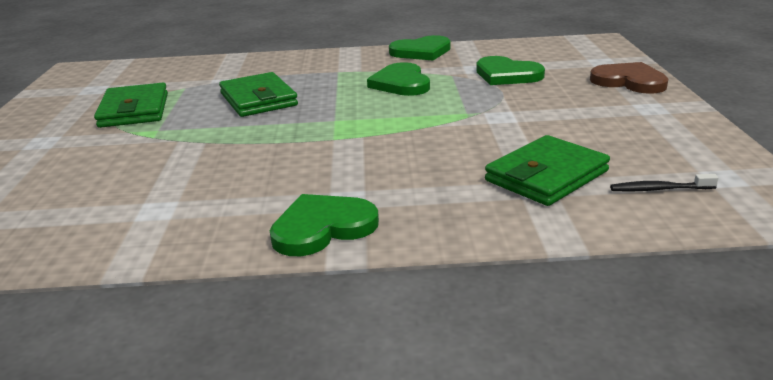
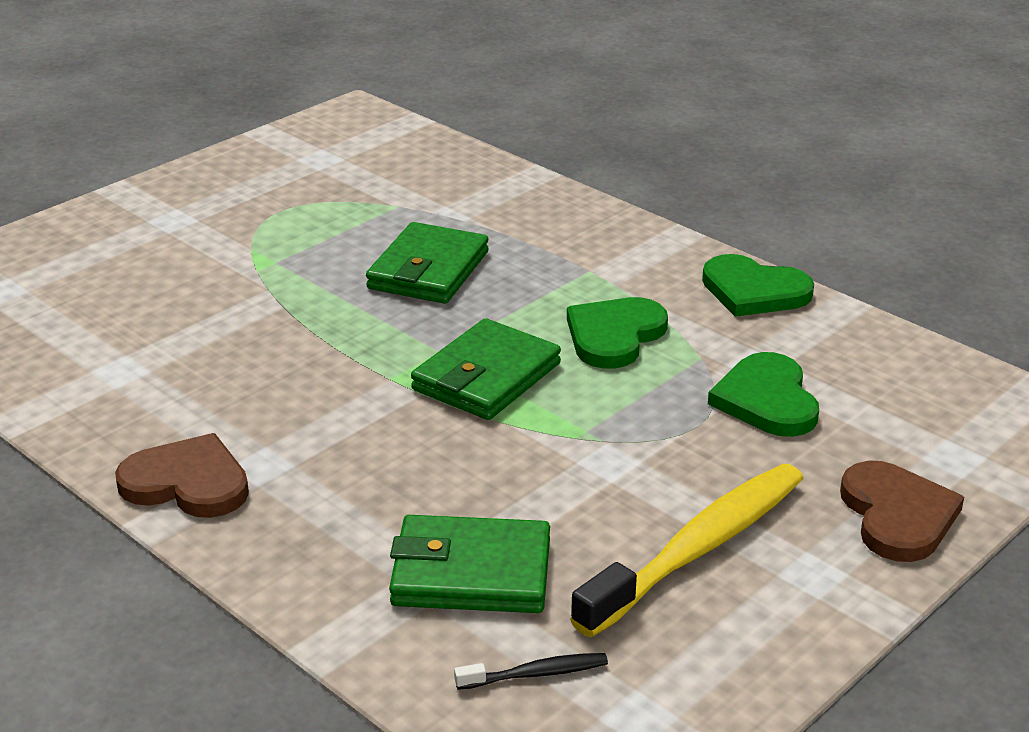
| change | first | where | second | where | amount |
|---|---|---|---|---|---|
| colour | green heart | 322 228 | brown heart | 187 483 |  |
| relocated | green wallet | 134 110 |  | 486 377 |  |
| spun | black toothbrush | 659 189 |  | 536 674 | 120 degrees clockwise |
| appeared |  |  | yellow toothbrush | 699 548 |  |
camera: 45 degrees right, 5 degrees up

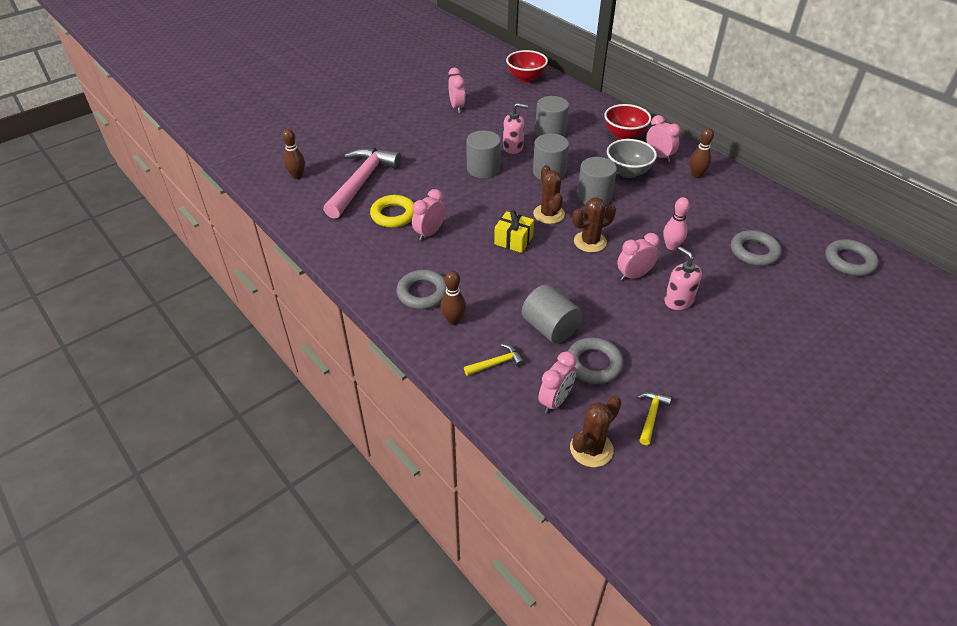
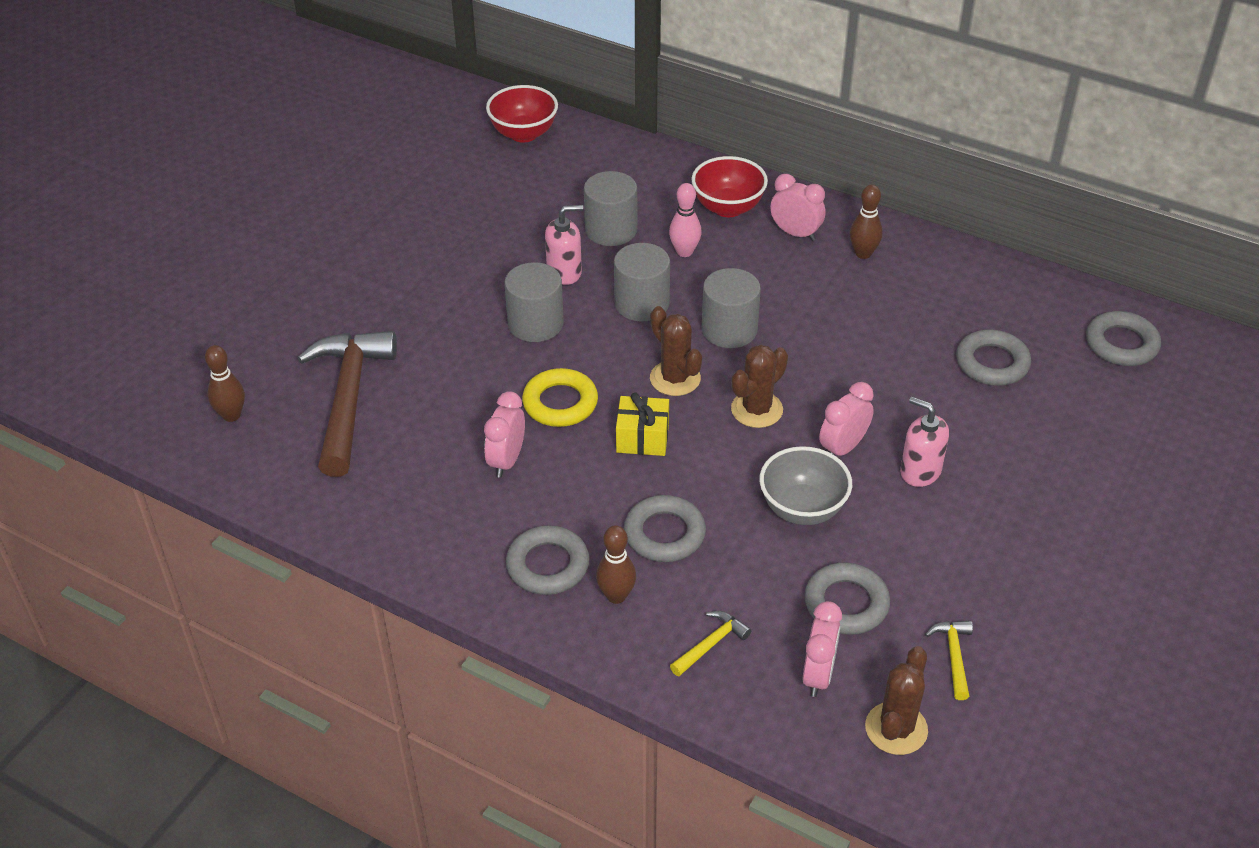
| change | first | where | second | where | amount |
|---|---|---|---|---|---|
| colour | pink hammer | 362 182 | brown hammer | 349 399 |  |
| relocated | yellow ring | 393 215 |  | 560 403 |  |
| appeared |  |  | grey ring | 664 534 |  |
| relocated | pink bowling pin | 671 246 |  | 684 252 |  |
| relocated | grey bowl | 628 172 |  | 802 509 |  |
| missing | pink clock | 457 107 |  |  |  |
| missing | grey cylinder | 550 328 |  |  |  |
camera: 20 degrees left, 0 degrees up

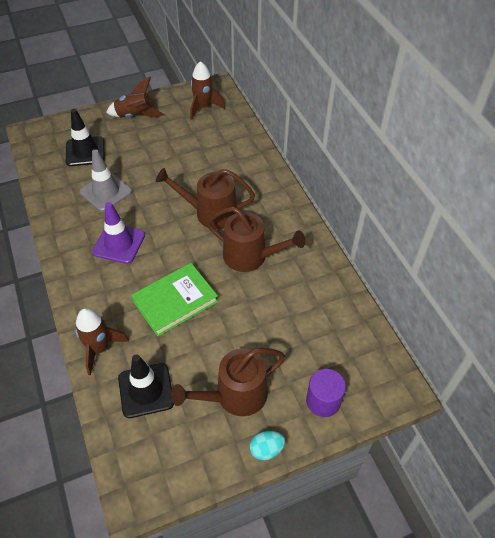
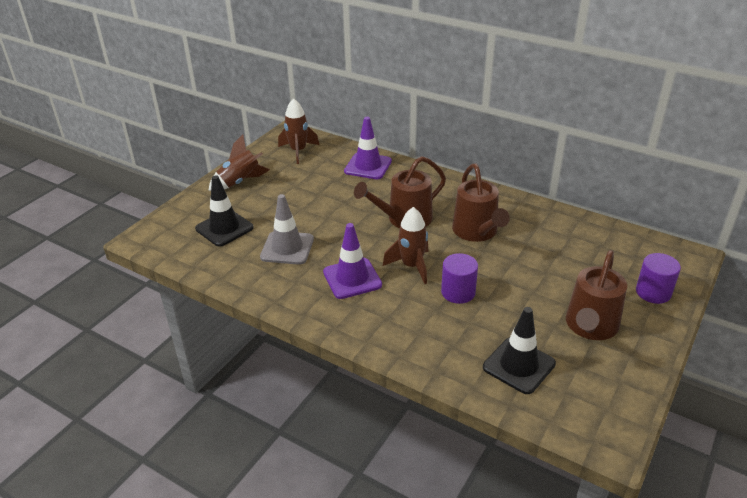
| change | first | where | second | where | amount |
|---|---|---|---|---|---|
| appeared |  |  | purple traffic cone | 368 166 |  |
| relocated | brown rocket | 99 348 |  | 411 266 |  |
| exchanged | green book | 175 301 | purple cylinder | 458 292 |  |
| spun | brown watering can | 250 256 |  | 477 232 | 90 degrees clockwise |
| missing | turquoise egg | 266 449 |  |  |  |
camera: 35 degrees left, 15 degrees down

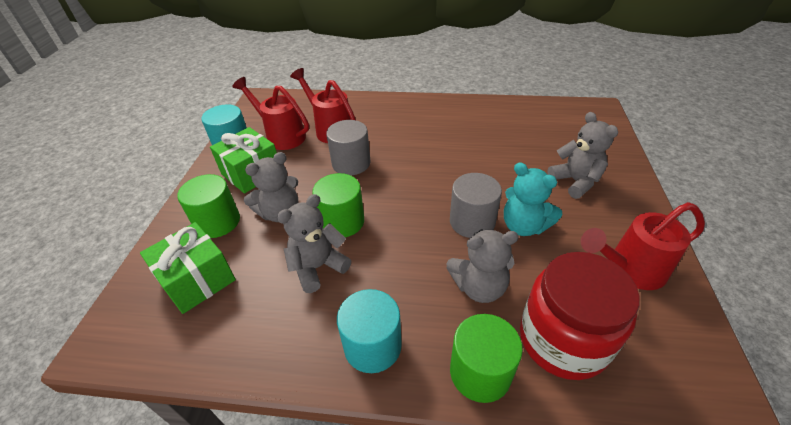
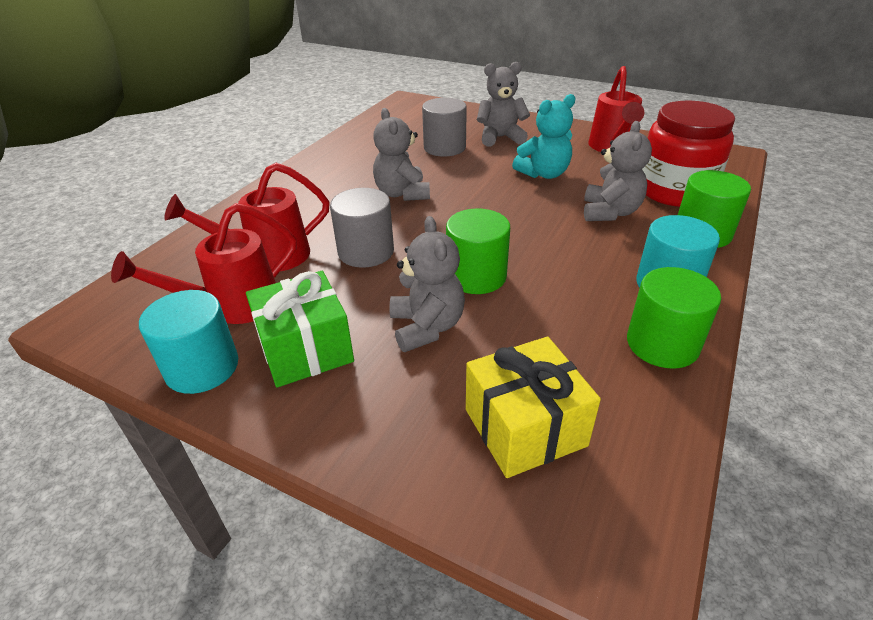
| change | first | where | second | where | amount |
|---|---|---|---|---|---|
| relocated | grey teddy bear | 318 267 |  | 402 193 |  |
| relocated | grey cylinder | 472 222 |  | 444 147 |  |
| colour | green gift | 197 280 | yellow gift | 525 427 |  |
| relocated | green cylinder | 217 222 |  | 662 344 |  |
camera: 70 degrees left, 5 degrees down

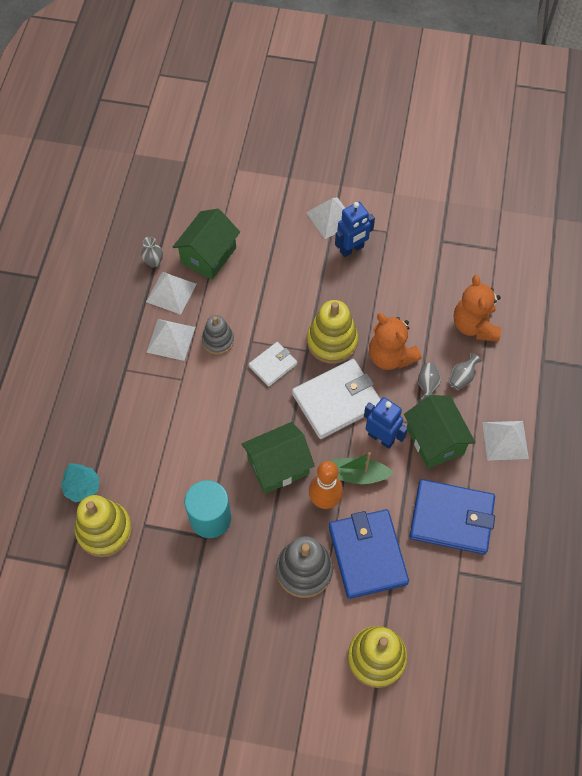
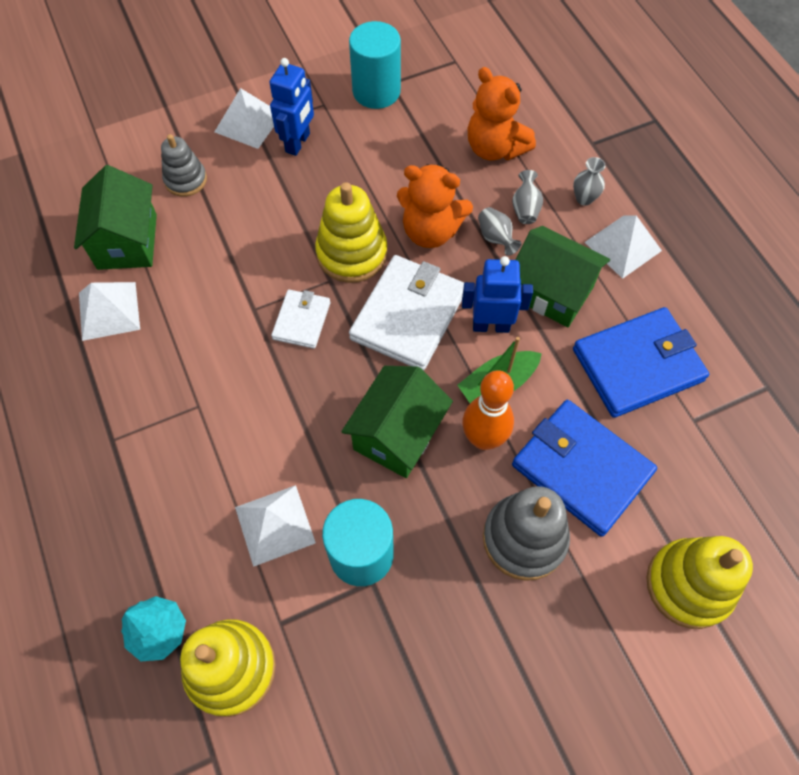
| change | first | where | second | where | amount |
|---|---|---|---|---|---|
| relocated | grey stacking toy | 218 340 |  | 185 180 |  |
| relocated | white pyramid | 171 339 |  | 275 525 |  |
| appeared |  |  | turquoise cylinder | 376 91 |  |
| relocated | grey vase | 154 262 |  | 584 198 |  |
camera: 35 degrees left, 0 degrees up

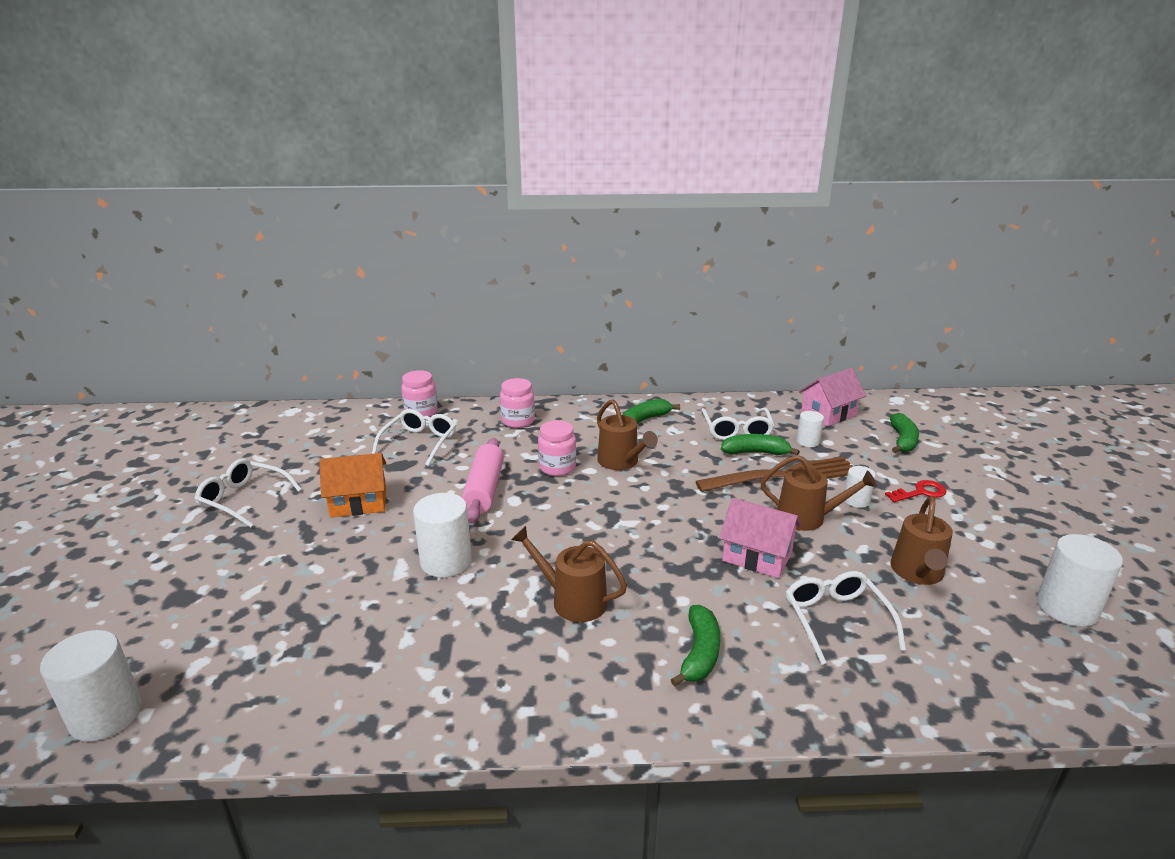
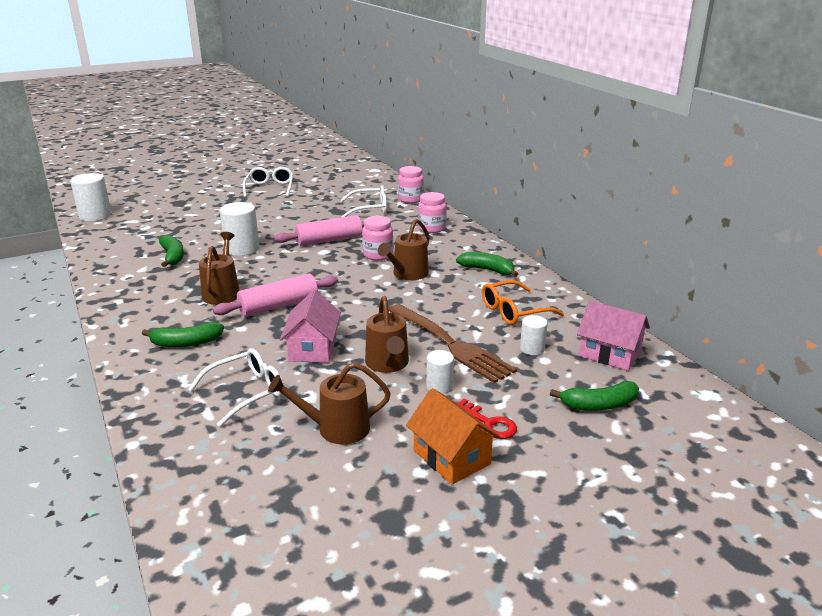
| change | first | where | second | where | amount |
|---|---|---|---|---|---|
| relocated | green banana | 755 452 |  | 173 257 |  |
| appeared |  |  | pink rolling pin | 279 306 |  |
| relocated | orange house | 358 503 |  | 451 457 |  |
| colour | white glasses | 736 430 | orange glasses | 514 311 |  |
| missing | white cylinder | 1067 608 |  |  |  |
camera: 65 degrees right, 0 degrees up

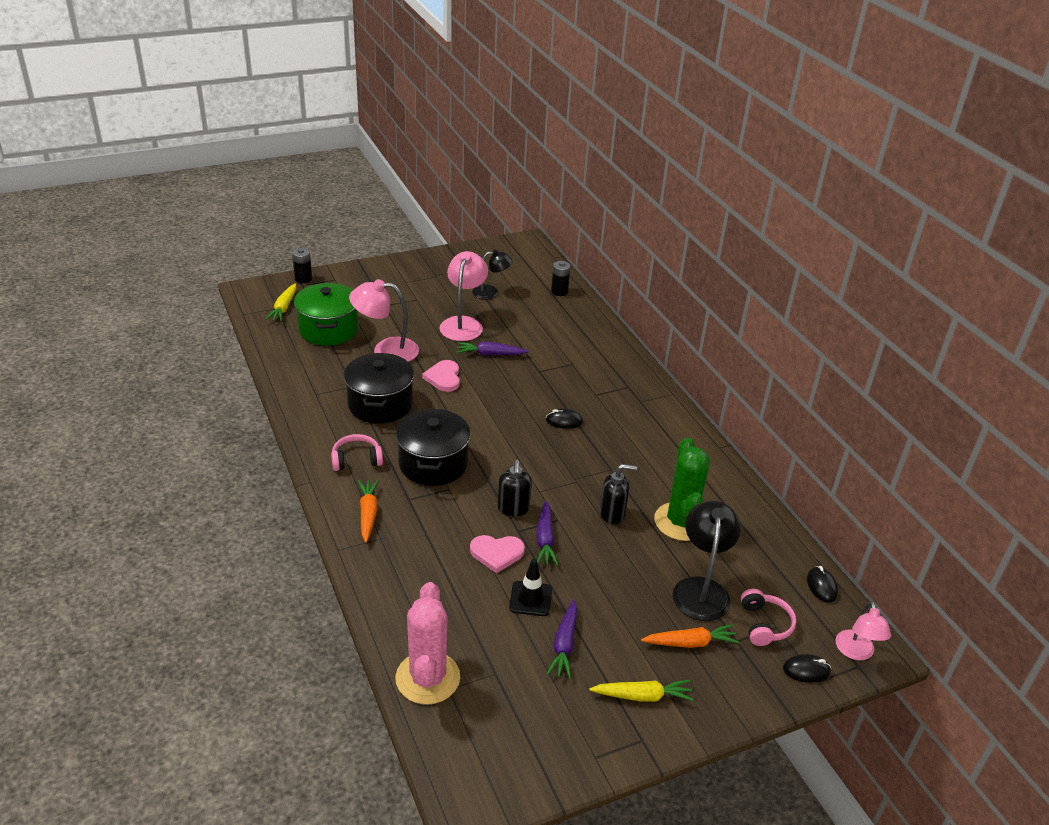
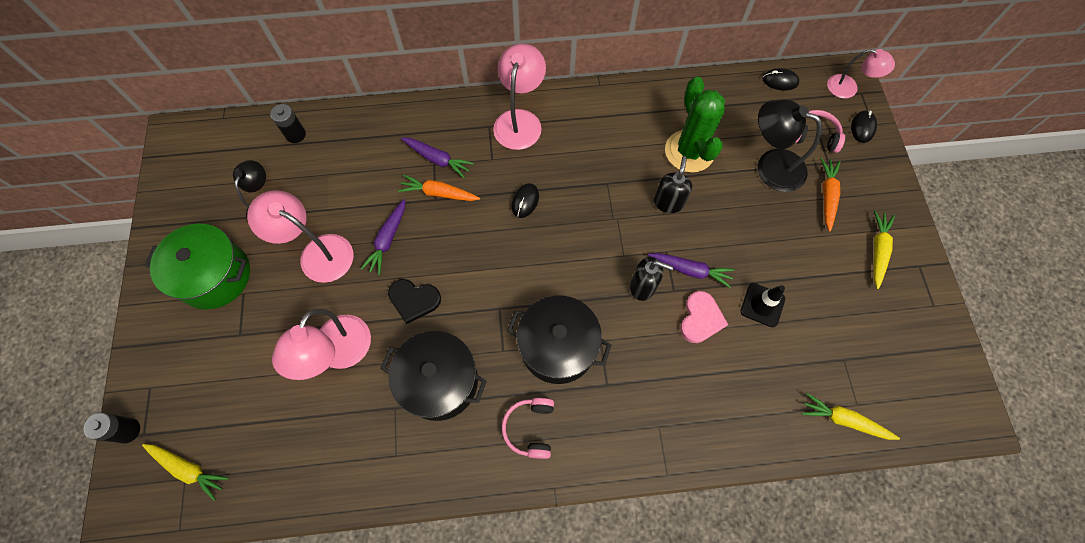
| change | first | where | second | where | amount |
|---|---|---|---|---|---|
| relocated | green pot | 328 329 |  | 215 276 |  |
| colour | pink heart | 444 378 | black heart | 414 300 |  |
| relocated | orange carrot | 368 514 |  | 439 193 |  |
| relocated | purple carrot | 564 644 |  | 437 159 |  |
| appeared |  |  | pink lamp | 520 120 |  |
| spun | green cactus | 681 522 |  | 689 151 | 60 degrees clockwise |
| exchanged | pink cactus | 427 678 | yellow carrot | 844 420 |  |
camera: 70 degrees left, 30 degrees up

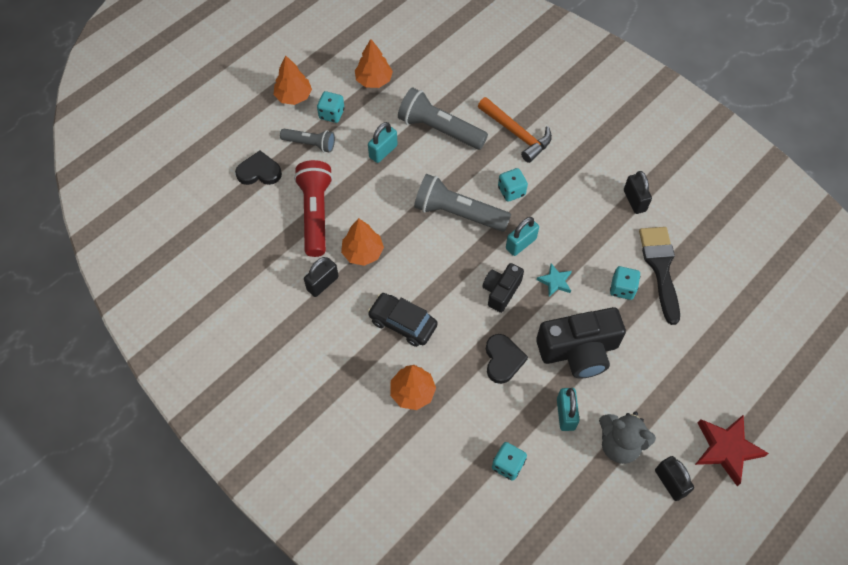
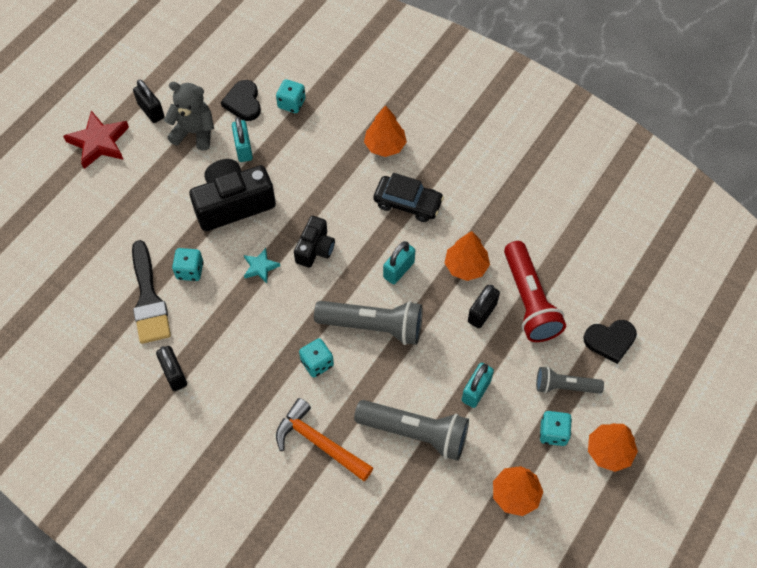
| change | first | where | second | where | amount |
|---|---|---|---|---|---|
| relocated | black heart | 503 360 |  | 243 103 |  |
| relocated | turquoise padlock | 520 243 |  | 399 270 |  |
| relocated | black padlock | 322 283 |  | 482 313 |  |
camera: 170 degrees right, 0 degrees up

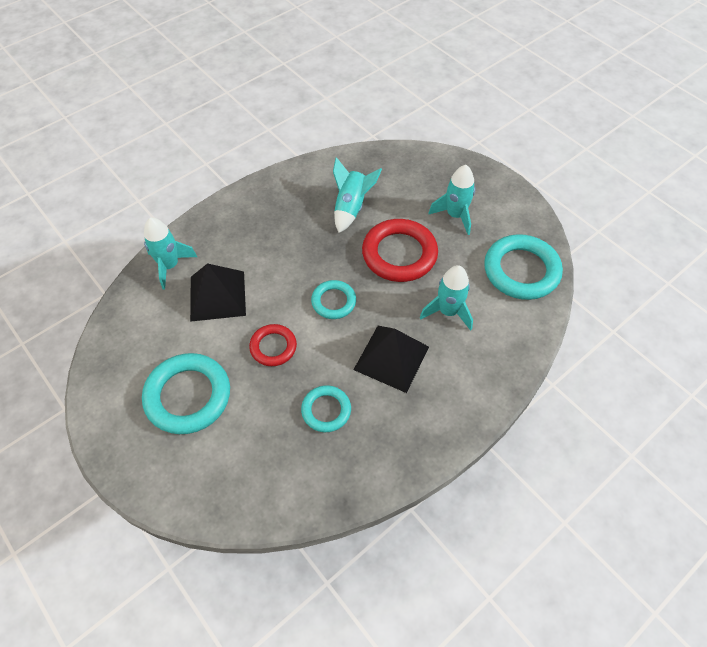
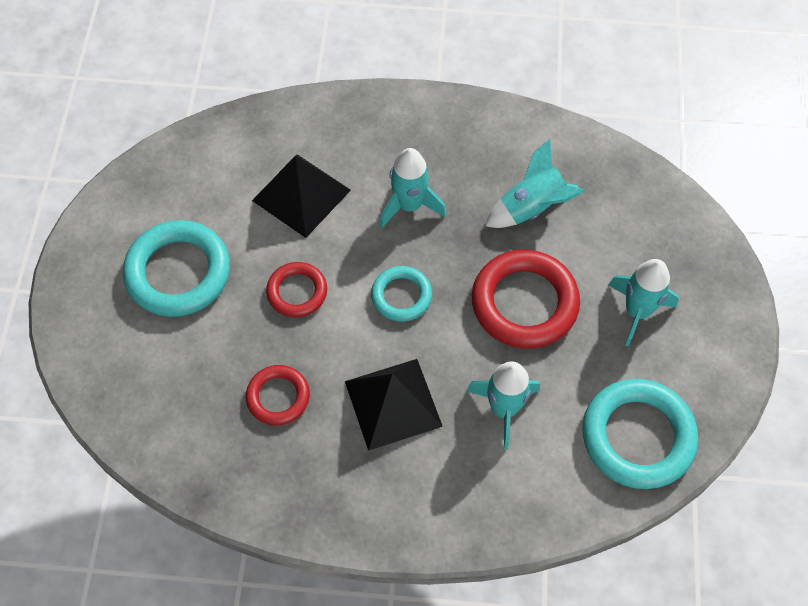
| change | first | where | second | where | amount |
|---|---|---|---|---|---|
| colour | turquoise ring | 326 410 | red ring | 278 397 |  |
| relocated | turquoise rocket | 170 266 |  | 409 205 |  |
camera: 45 degrees right, 5 degrees up

